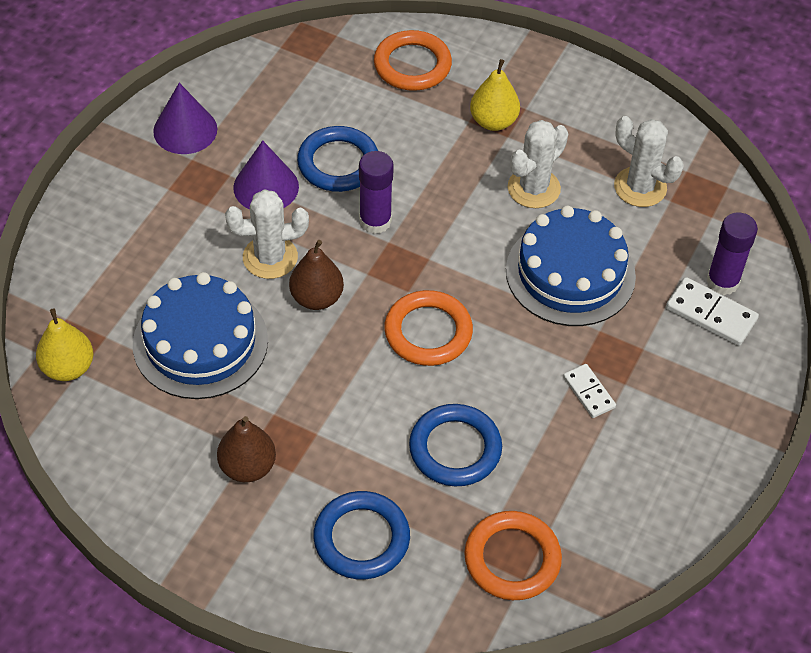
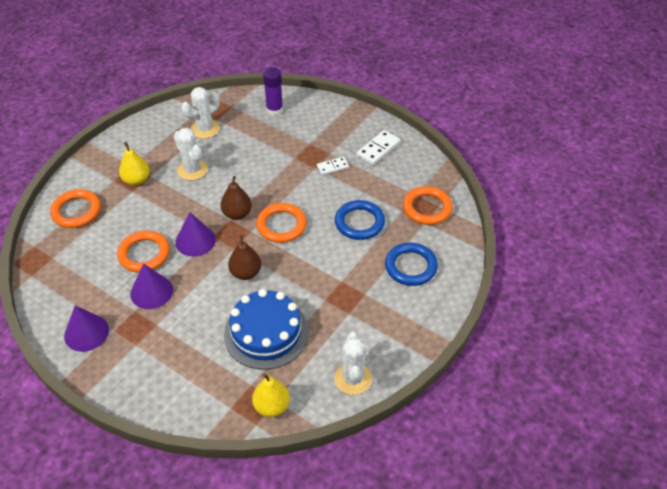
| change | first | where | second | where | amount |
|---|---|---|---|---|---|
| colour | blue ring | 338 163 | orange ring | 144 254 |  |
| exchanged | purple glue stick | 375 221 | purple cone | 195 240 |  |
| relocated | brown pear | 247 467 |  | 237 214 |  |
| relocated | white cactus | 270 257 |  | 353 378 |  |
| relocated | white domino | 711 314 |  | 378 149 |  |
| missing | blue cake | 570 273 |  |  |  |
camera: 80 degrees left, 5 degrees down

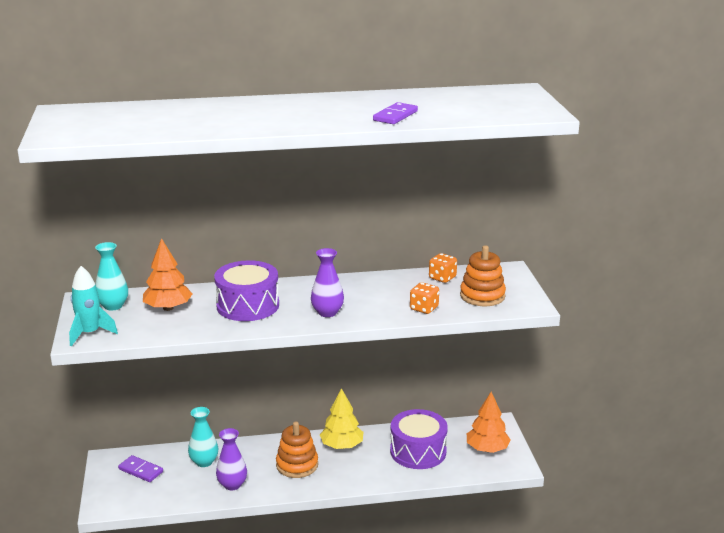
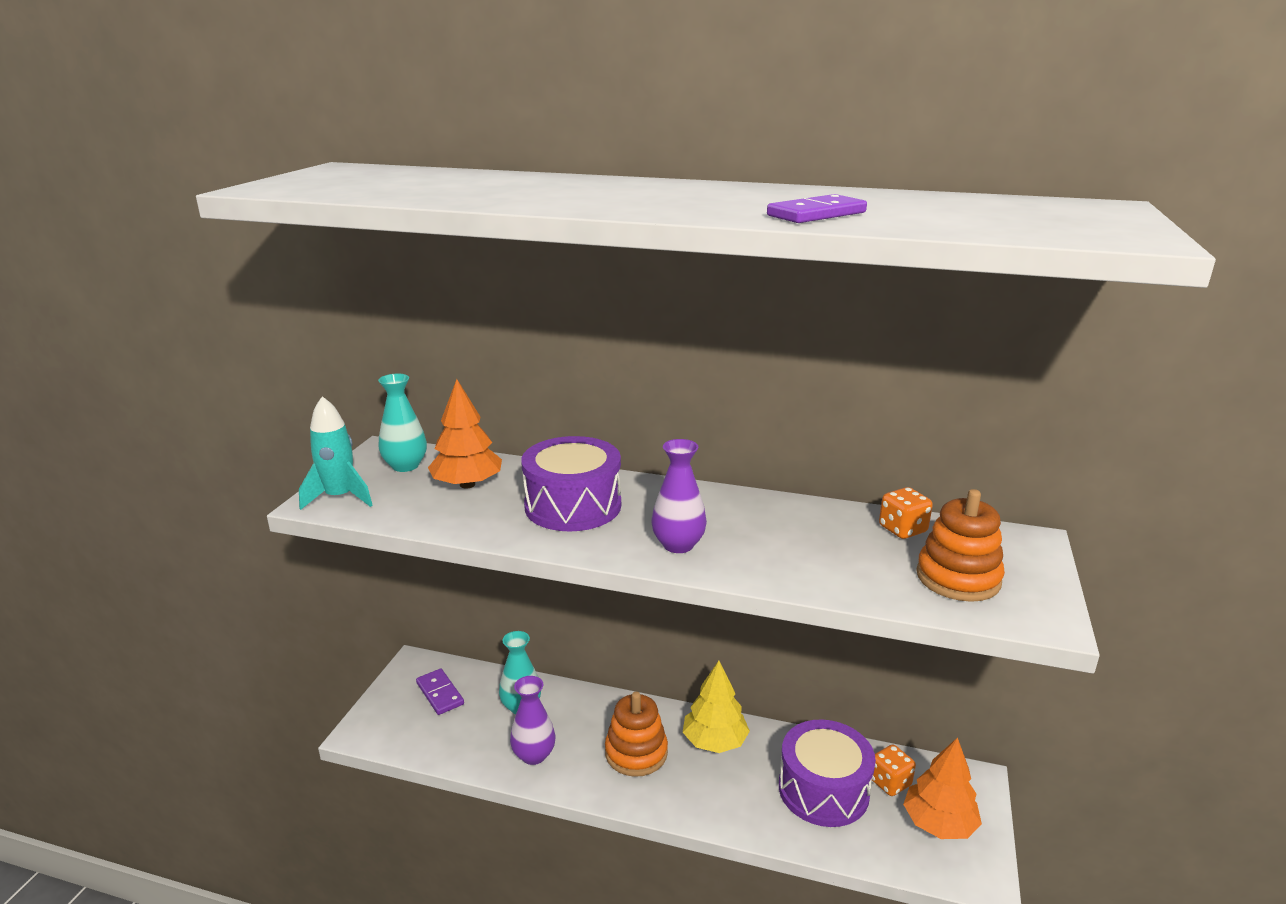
| change | first | where | second | where | amount |
|---|---|---|---|---|---|
| relocated | orange dice | 424 308 |  | 890 782 |  |
camera: 25 degrees right, 0 degrees up

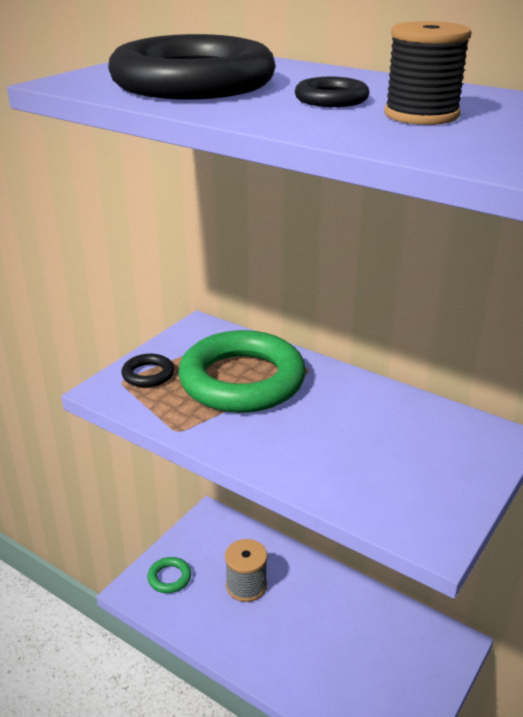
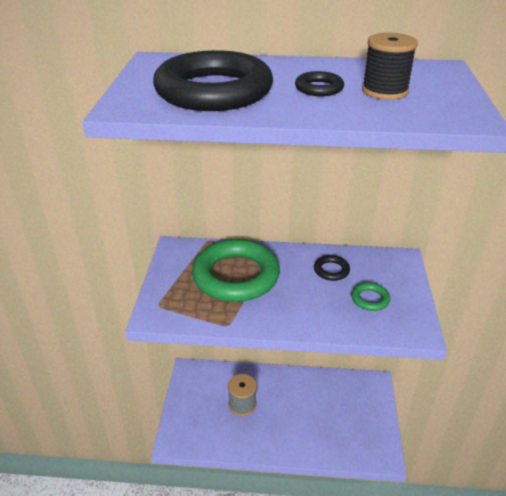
| change | first | where | second | where | amount |
|---|---|---|---|---|---|
| relocated | black ring | 148 374 |  | 331 270 |  |
| relocated | green ring | 169 578 |  | 370 299 |  |
camera: 30 degrees left, 5 degrees up

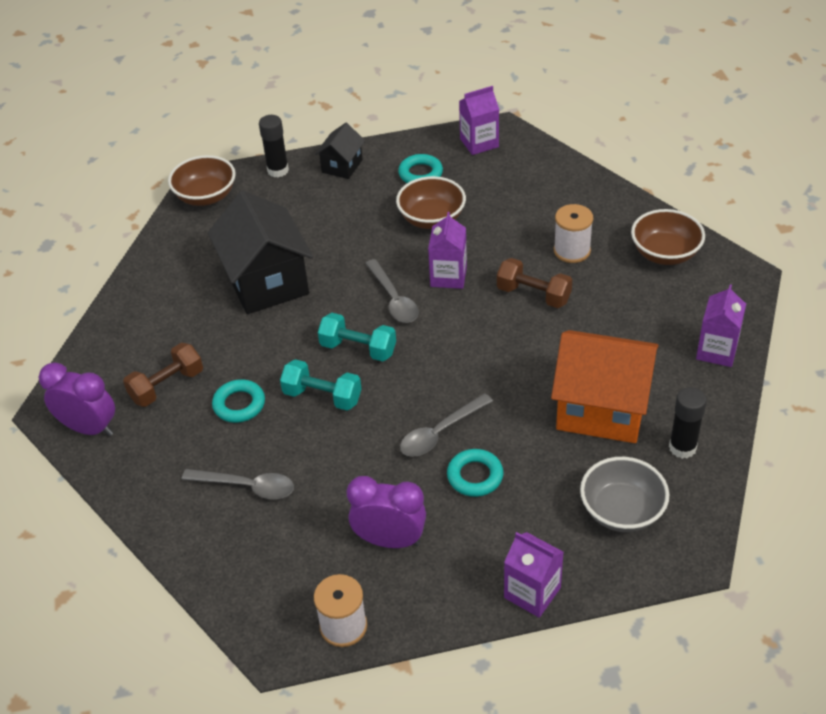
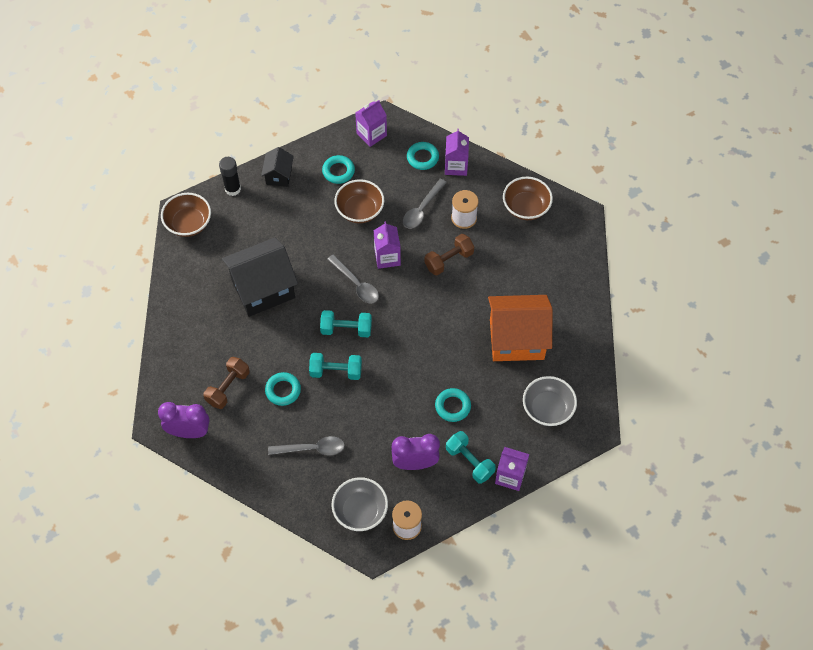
| change | first | where | second | where | amount |
|---|---|---|---|---|---|
| spun | black house | 266 282 |  | 263 289 | 75 degrees counterclockwise |
| appeared |  |  | grey bowl | 360 511 |  |
| relocated | grey spoon | 440 432 |  | 422 209 |  |
| appeared |  |  | turquoise ring | 422 158 |  |
| spun | brown dumbbell | 533 295 |  | 449 260 | 45 degrees counterclockwise |
| relocated | purple carton | 716 351 |  | 456 166 |  |
| appeared |  |  | turquoise dumbbell | 469 462 |  |
| missing | black glue stick | 682 448 |  |  |  |
camera: 20 degrees left, 15 degrees up

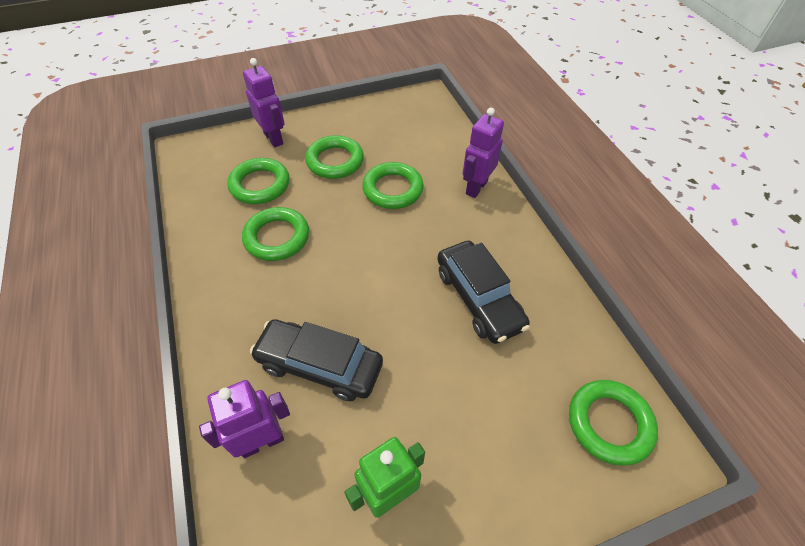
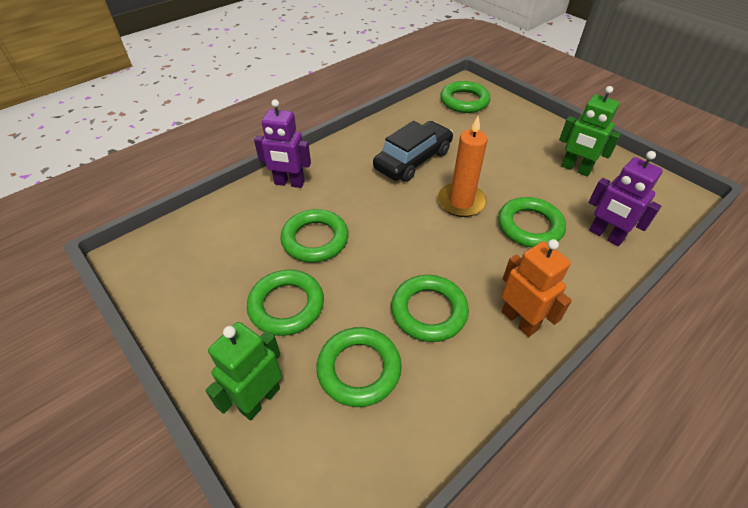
| change | first | where | second | where | amount |
|---|---|---|---|---|---|
| colour | purple robot | 274 138 | green robot | 259 399 |  |
| appeared |  |  | orange candle | 461 202 |  |
| exchanged | black car | 319 365 | green ring | 529 226 |  |
| appeared |  |  | orange robot | 519 320 |  |
camera: 110 degrees left, 5 degrees down

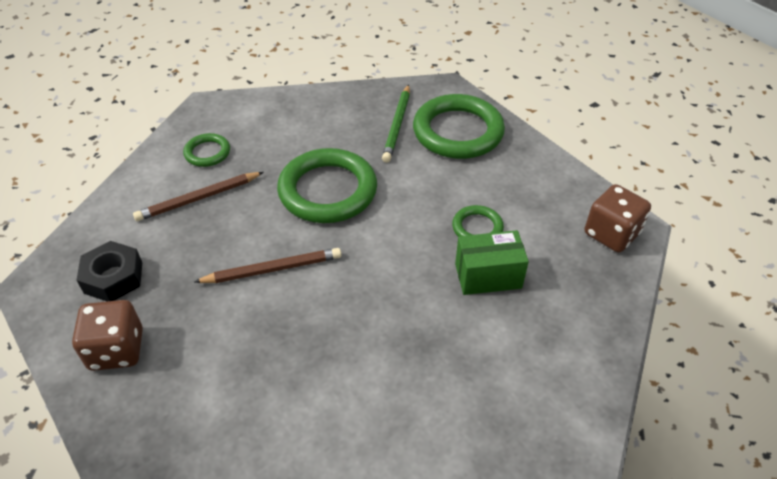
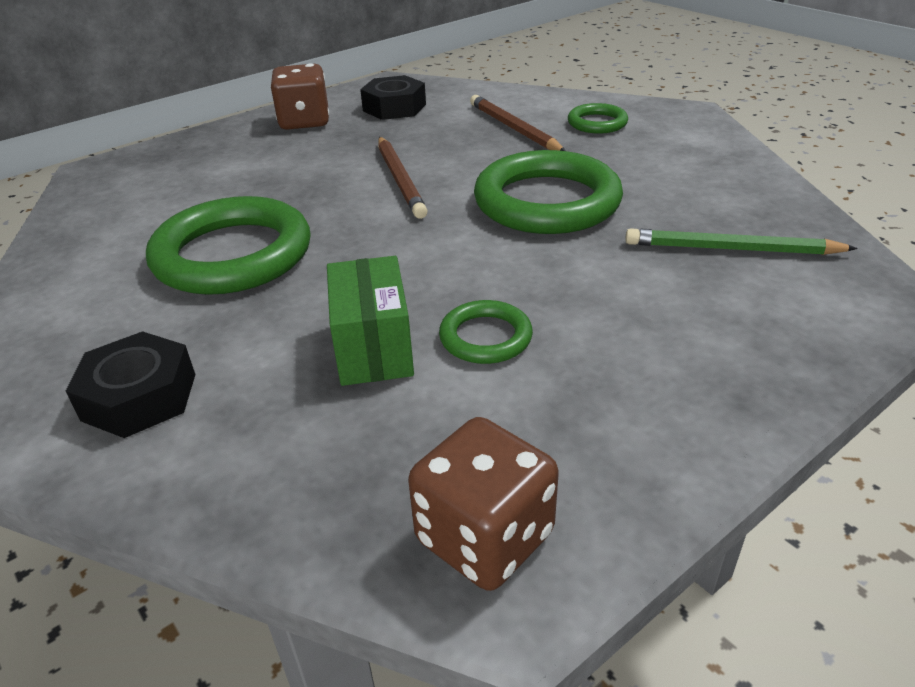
| change | first | where | second | where | amount |
|---|---|---|---|---|---|
| appeared |  |  | black nut | 139 397 |  |
| relocated | green ring | 458 132 |  | 233 255 |  |
camera: 90 degrees right, 10 degrees down

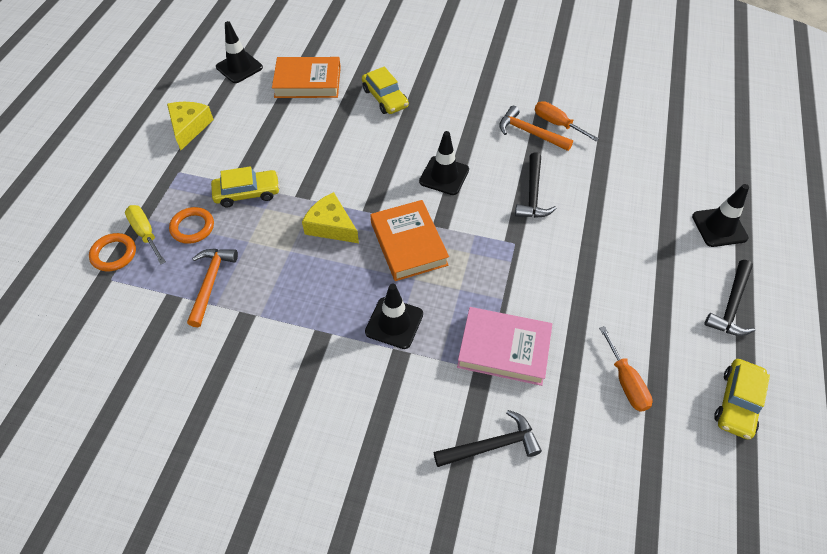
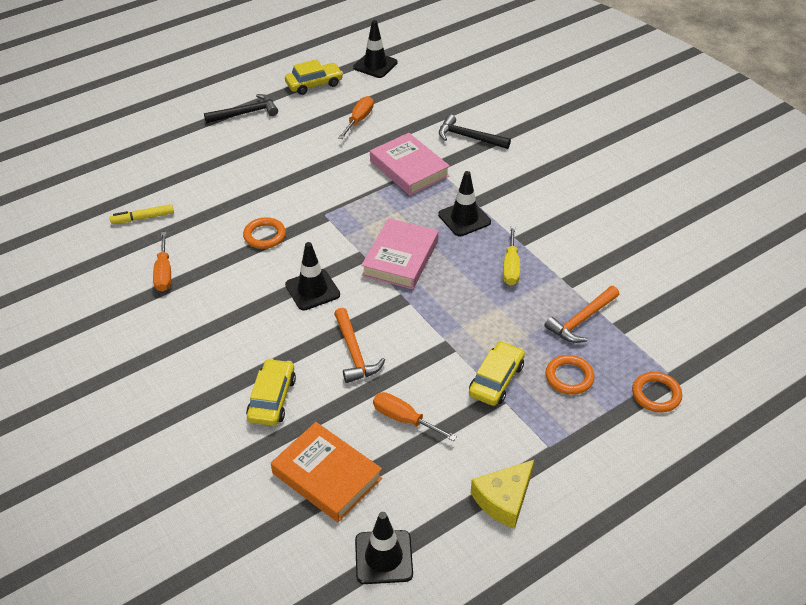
| change | first | where | second | where | amount |
|---|---|---|---|---|---|
| appeared |  |  | yellow marker | 143 218 |  |
| exchanged | black hammer | 533 194 | orange ring | 264 236 |  |
| relocated | orange hammer | 530 133 |  | 354 352 |  |
| relocated | black traffic cone | 719 227 |  | 375 65 |  |
| colour | orange book | 408 244 | pink book | 400 258 |  |
| appeared |  |  | orange screwdriver | 404 419 |  |
| spun | yellow car | 247 193 |  | 496 380 | 90 degrees clockwise |
| relocated | yellow screwdriver | 145 233 |  | 511 267 |  |
| missing | yellow cheese | 331 226 |  |  |  |
camera: 140 degrees left, 10 degrees down

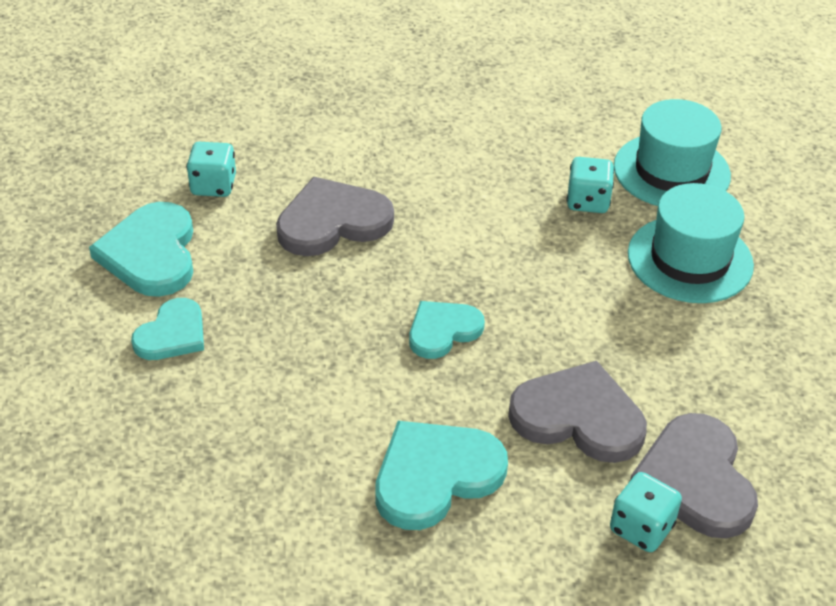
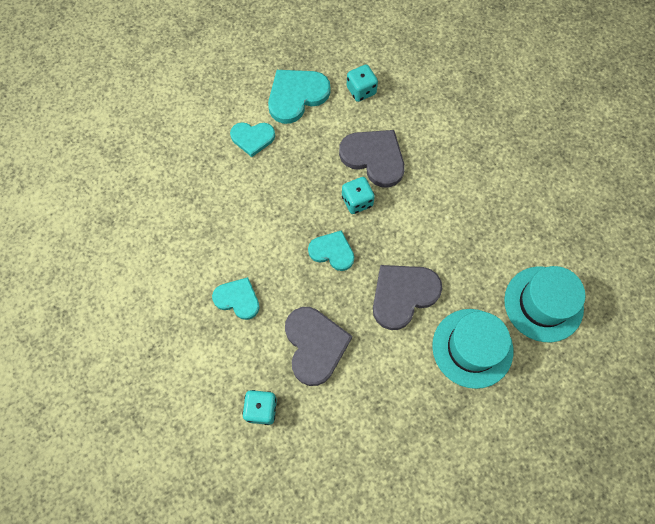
| change | first | where | second | where | amount |
|---|---|---|---|---|---|
| size | turquoise heart | 435 476 |  | 238 299 | x0.64 |
| relocated | turquoise dice | 588 201 |  | 357 201 |  |
| relocated | grey heart | 696 479 |  | 403 295 |  |
camera: 60 degrees right, 25 degrees up

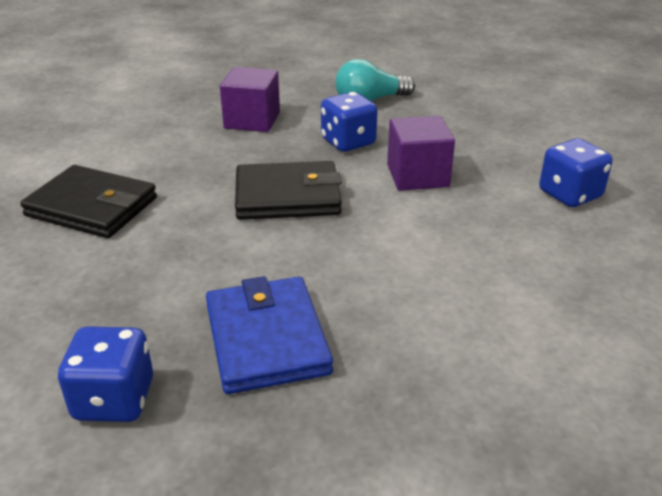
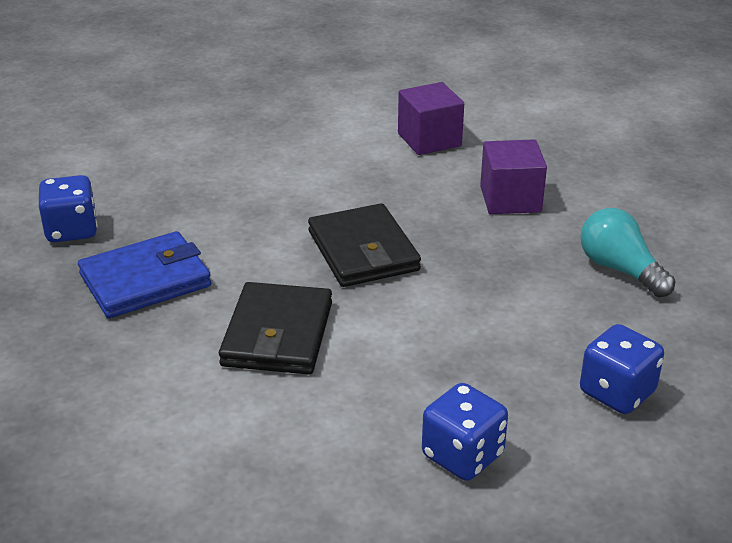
| change | first | where | second | where | amount |
|---|---|---|---|---|---|
| relocated | black wallet | 92 207 |  | 277 334 |  |
| relocated | purple cube | 417 176 |  | 429 140 |  |
| relocated | blue dice | 348 142 |  | 617 392 |  |
camera: 75 degrees right, 0 degrees up

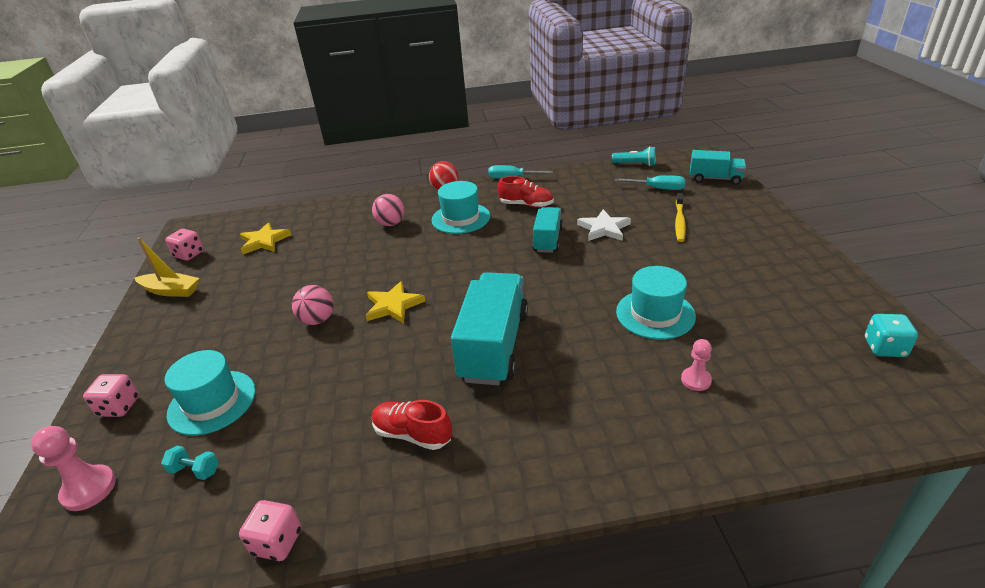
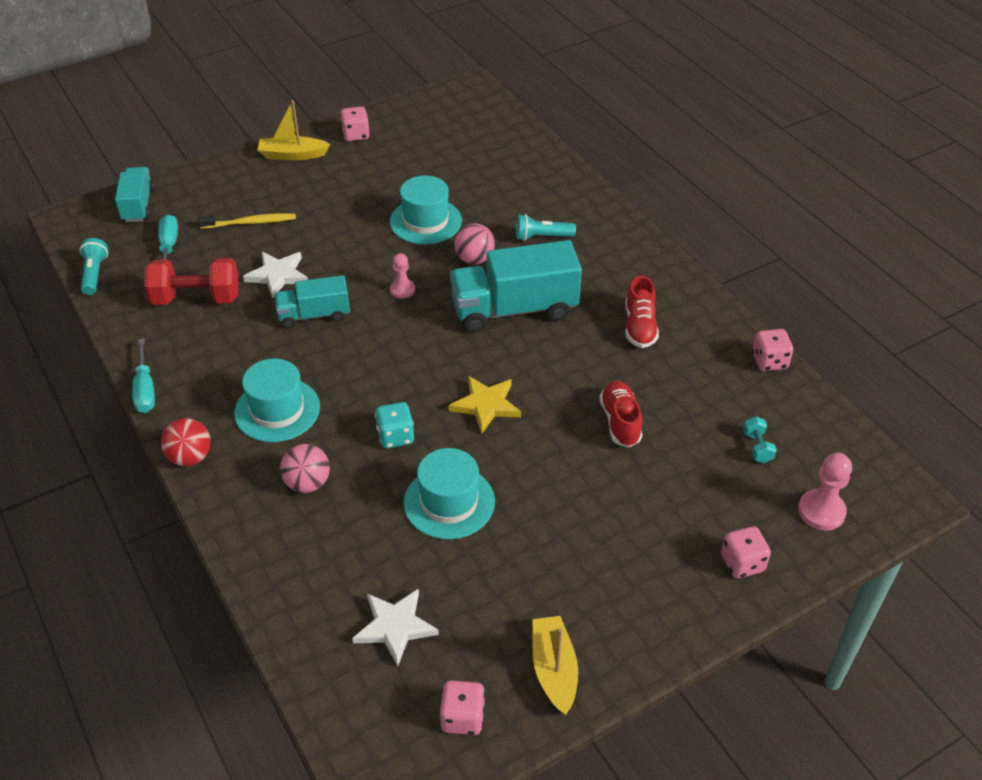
| change | first | where | second | where | amount |
|---|---|---|---|---|---|
| appeared |  |  | red dumbbell | 196 298 |  |
| appeared |  |  | yellow boat | 292 155 |  |
| appeared |  |  | pink dice | 356 135 |  |
| colour | yellow star | 264 241 | white star | 395 627 |  |
| relocated | turquoise dice | 884 348 |  | 395 436 |  |
| relocated | pink pawn | 696 380 |  | 402 290 |  |
| relocated | turquoise hat | 212 402 |  | 449 502 |  |
| relocated | pink ball | 317 320 |  | 474 259 |  |
| appeared |  |  | turquoise flashlight | 542 237 |  |
| relocated | red shoe | 526 205 |  | 620 422 |  |
camera: 115 degrees left, 10 degrees up

